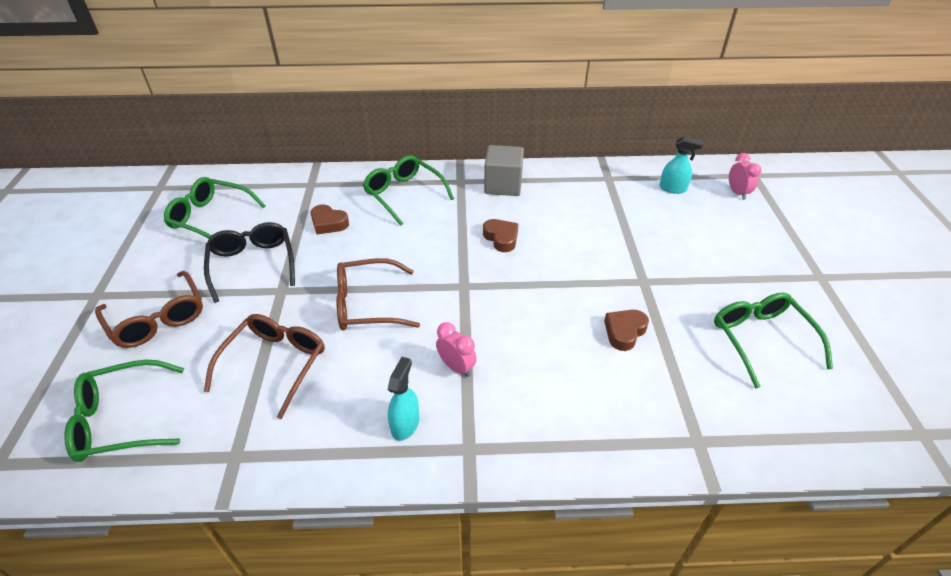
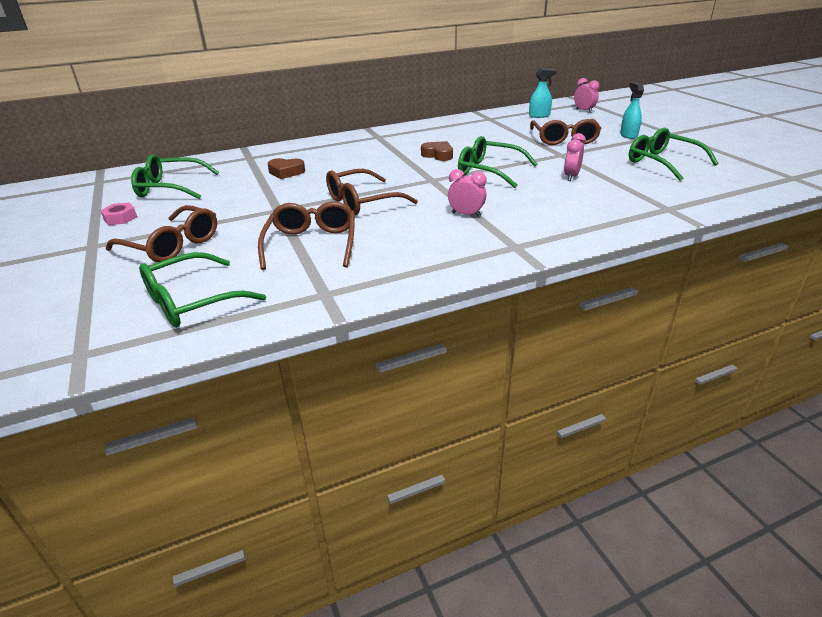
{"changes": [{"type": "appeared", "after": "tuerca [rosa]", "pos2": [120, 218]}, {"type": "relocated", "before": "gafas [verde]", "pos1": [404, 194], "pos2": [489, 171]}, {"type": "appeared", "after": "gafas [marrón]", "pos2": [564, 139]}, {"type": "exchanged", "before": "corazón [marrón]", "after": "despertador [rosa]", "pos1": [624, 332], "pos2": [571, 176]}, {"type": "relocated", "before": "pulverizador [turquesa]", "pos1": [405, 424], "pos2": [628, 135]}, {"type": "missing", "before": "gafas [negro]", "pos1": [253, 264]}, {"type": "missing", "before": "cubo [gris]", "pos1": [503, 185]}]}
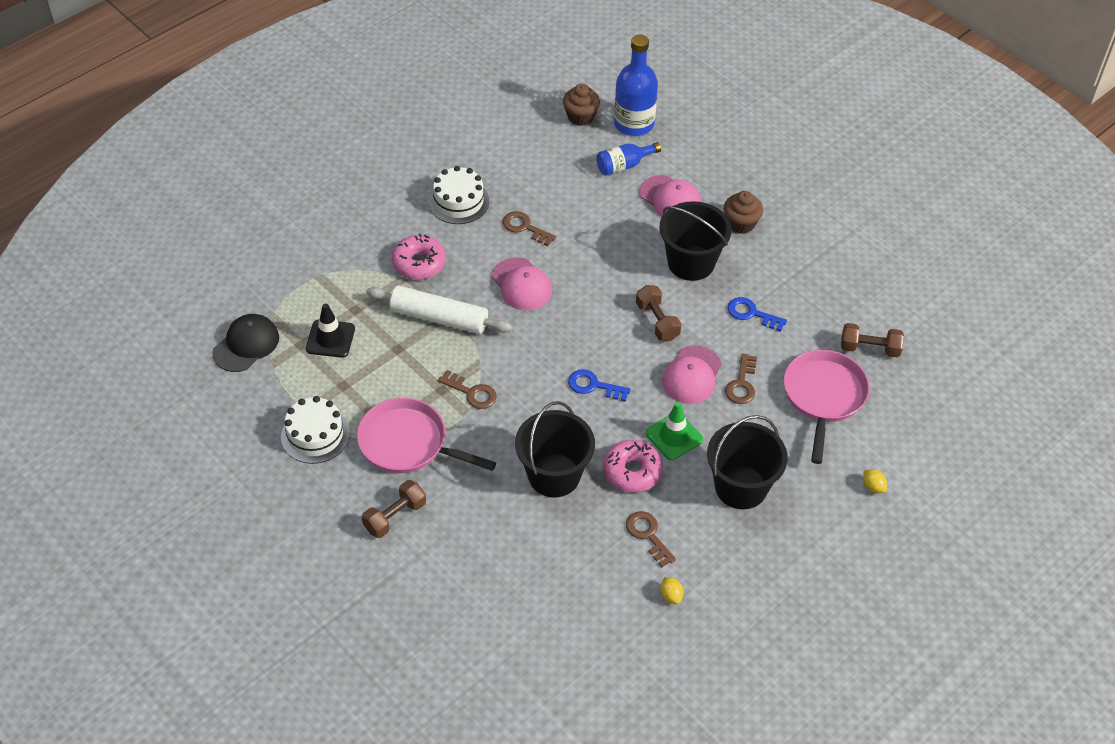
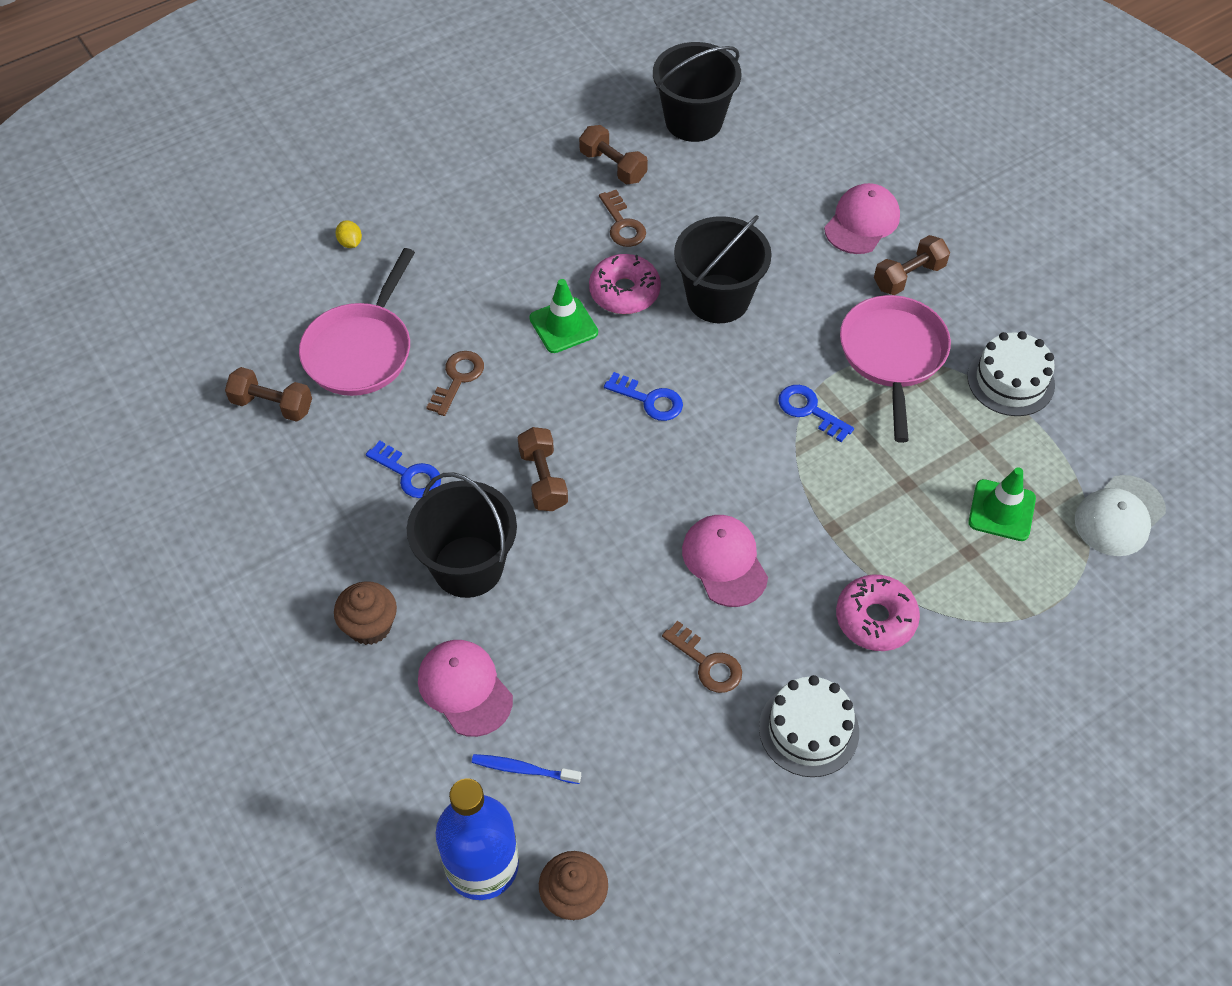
{"changes": [{"type": "exchanged", "before": "botella [azul]", "after": "cepillo de dientes [azul]", "pos1": [623, 165], "pos2": [523, 769]}, {"type": "exchanged", "before": "limón [amarillo]", "after": "mancuerna [marrón]", "pos1": [671, 596], "pos2": [613, 166]}, {"type": "relocated", "before": "balde [negro]", "pos1": [741, 487], "pos2": [693, 121]}, {"type": "colour", "before": "llave [marrón]", "after": "llave [azul]", "pos1": [472, 393], "pos2": [809, 410]}, {"type": "relocated", "before": "gorra [rosa]", "pos1": [692, 375], "pos2": [862, 222]}, {"type": "spun", "before": "sartén [rosa]", "pos1": [408, 444], "pos2": [892, 356], "turn": -120}, {"type": "colour", "before": "cono de tráfico [negro]", "after": "cono de tráfico [verde]", "pos1": [330, 339], "pos2": [1001, 510]}, {"type": "colour", "before": "gorra [negro]", "after": "gorra [blanco]", "pos1": [246, 345], "pos2": [1119, 516]}, {"type": "missing", "before": "rodillo [blanco]", "pos1": [439, 318]}]}
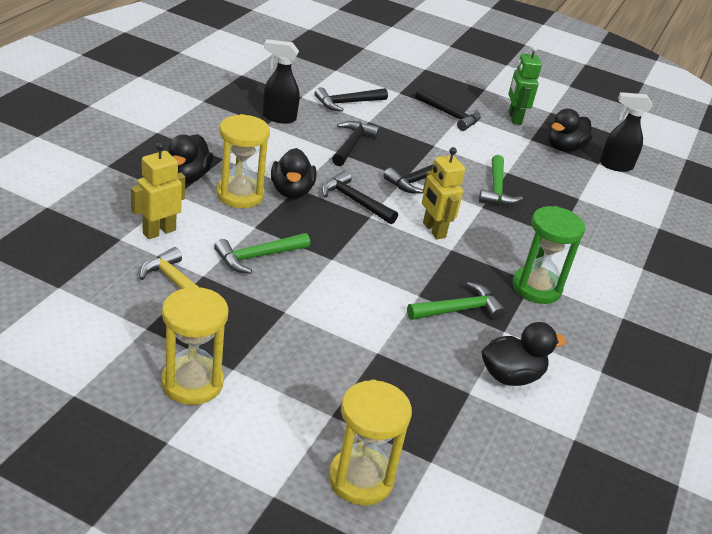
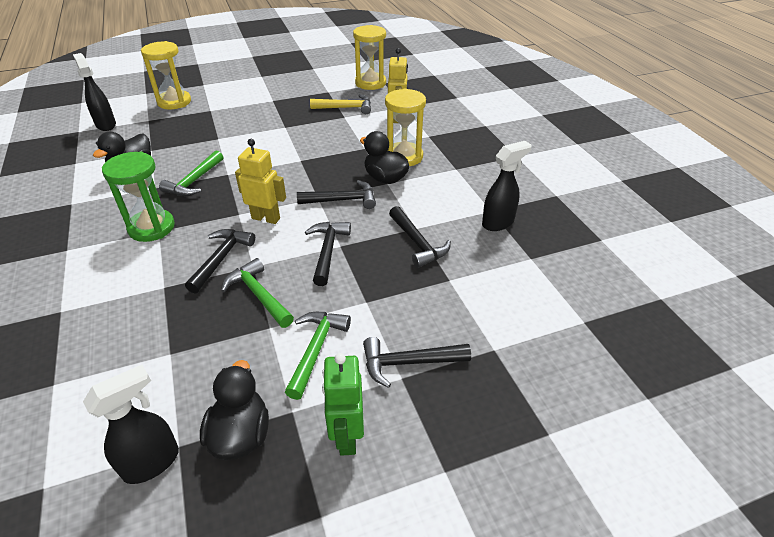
{"changes": [{"type": "appeared", "after": "pulverizador [negro]", "pos2": [106, 125]}, {"type": "relocated", "before": "martillo [negro]", "pos1": [347, 103], "pos2": [221, 259]}, {"type": "relocated", "before": "martillo [verde]", "pos1": [258, 257], "pos2": [316, 349]}, {"type": "spun", "before": "robot [verde]", "pos1": [514, 118], "pos2": [346, 437], "turn": -135}, {"type": "relocated", "before": "reloj de arena [amarillo]", "pos1": [192, 383], "pos2": [370, 83]}, {"type": "missing", "before": "pato [negro]", "pos1": [187, 176]}]}
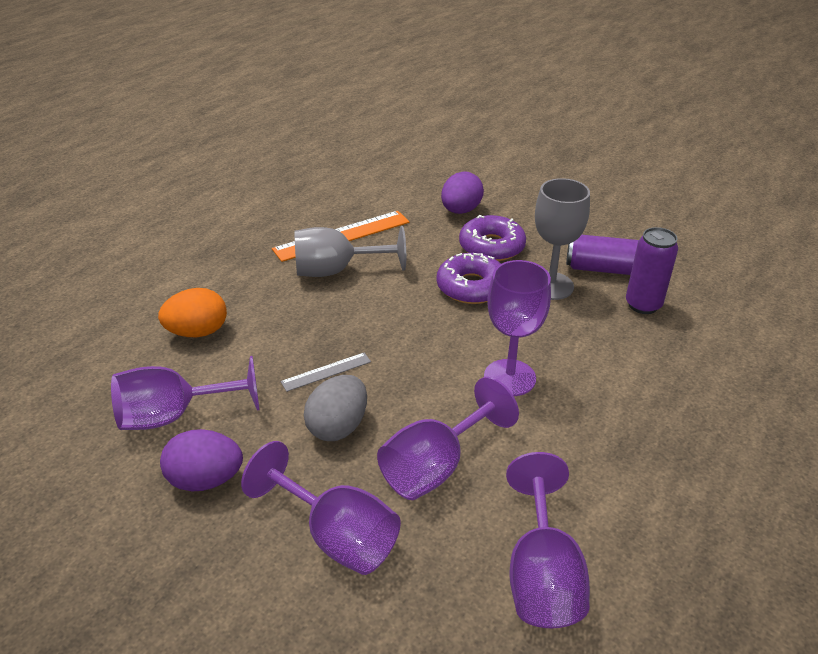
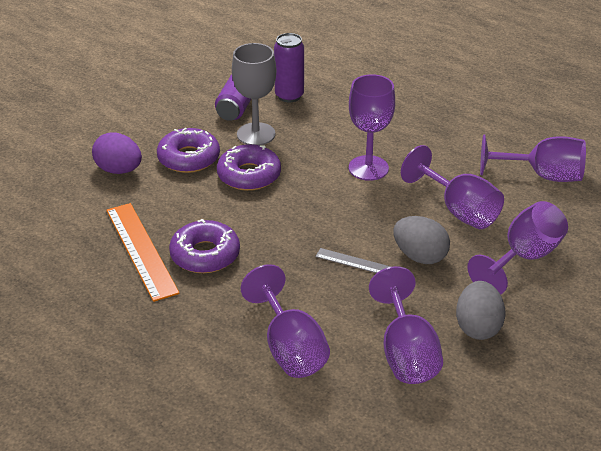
{"changes": [{"type": "exchanged", "before": "copa [gris]", "after": "rosquilla [morado]", "pos1": [337, 271], "pos2": [205, 255]}, {"type": "exchanged", "before": "huevo [naranja]", "after": "copa [morado]", "pos1": [198, 332], "pos2": [290, 348]}, {"type": "spun", "before": "regla [gris]", "pos1": [326, 371], "pos2": [354, 262], "turn": -45}, {"type": "colour", "before": "huevo [morado]", "after": "huevo [gris]", "pos1": [206, 479], "pos2": [477, 327]}]}
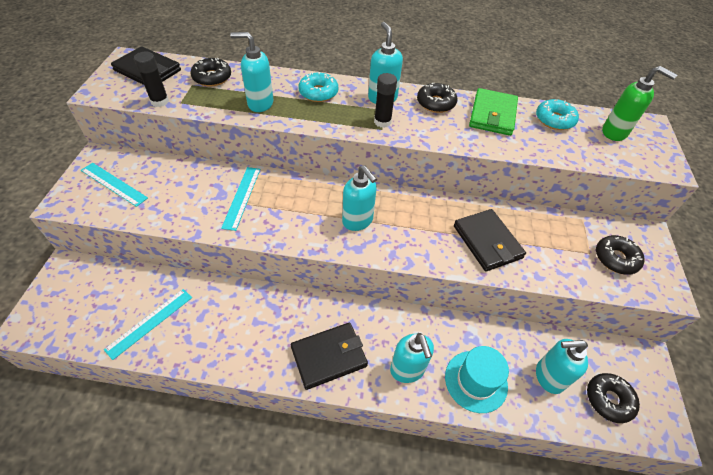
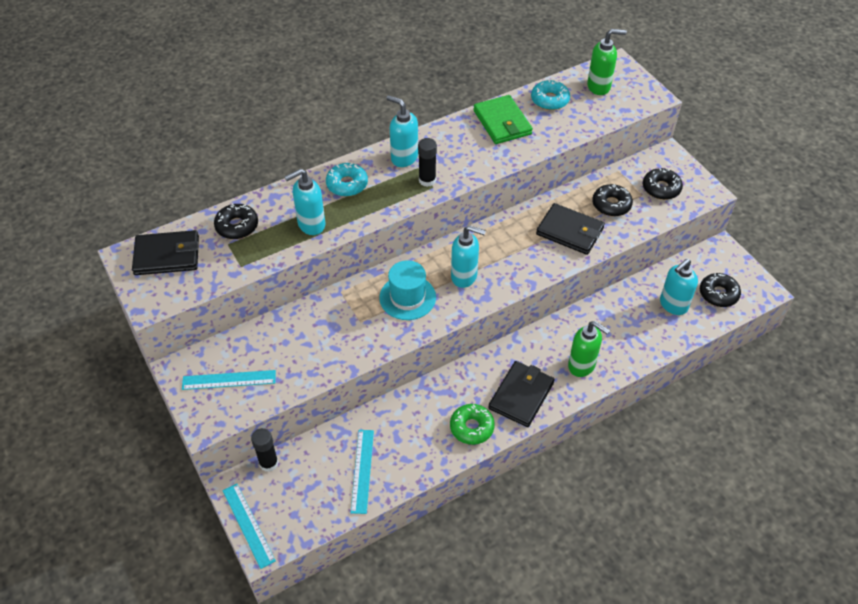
{"changes": [{"type": "relocated", "before": "regla [turquesa]", "pos1": [241, 197], "pos2": [248, 525]}, {"type": "relocated", "before": "barra de pegamento [negro]", "pos1": [160, 101], "pos2": [268, 463]}, {"type": "relocated", "before": "sombrero [turquesa]", "pos1": [476, 381], "pos2": [407, 297]}, {"type": "appeared", "after": "rosquilla [verde]", "pos2": [471, 427]}, {"type": "colour", "before": "dispensador de jabón [turquesa]", "after": "dispensador de jabón [verde]", "pos1": [407, 370], "pos2": [582, 365]}, {"type": "relocated", "before": "rosquilla [negro]", "pos1": [435, 103], "pos2": [611, 205]}]}
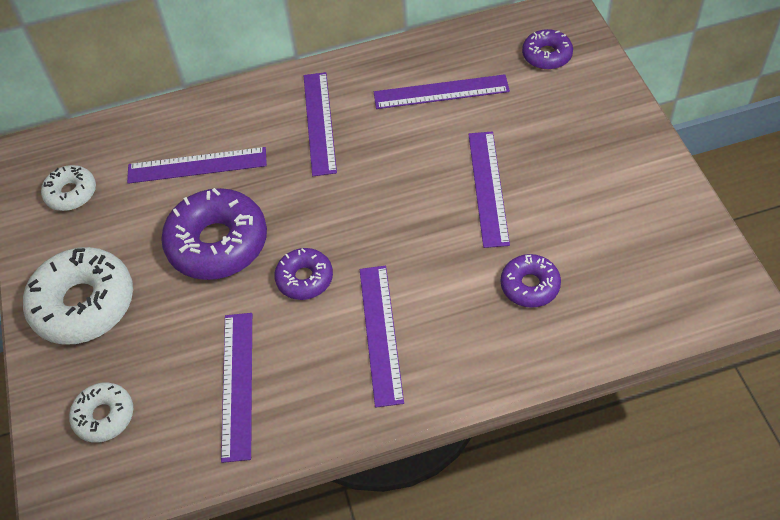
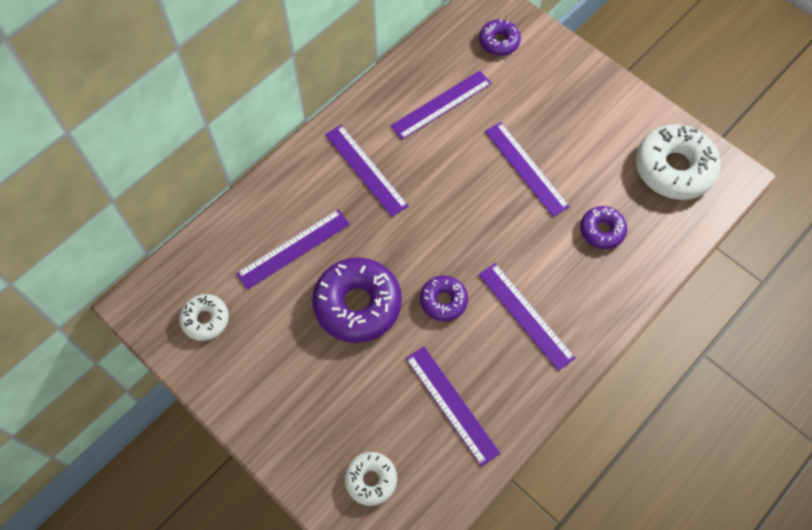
{"changes": [{"type": "relocated", "before": "rosquilla [blanco]", "pos1": [84, 304], "pos2": [674, 168]}]}
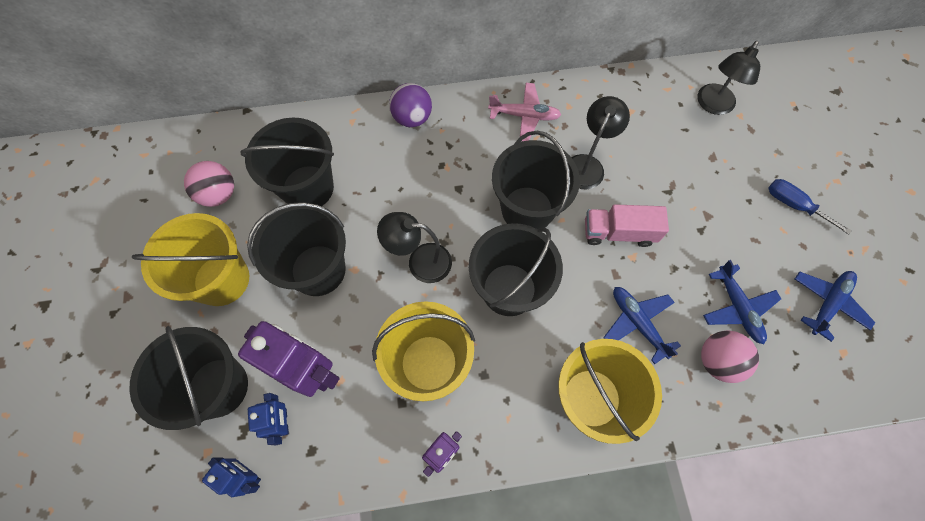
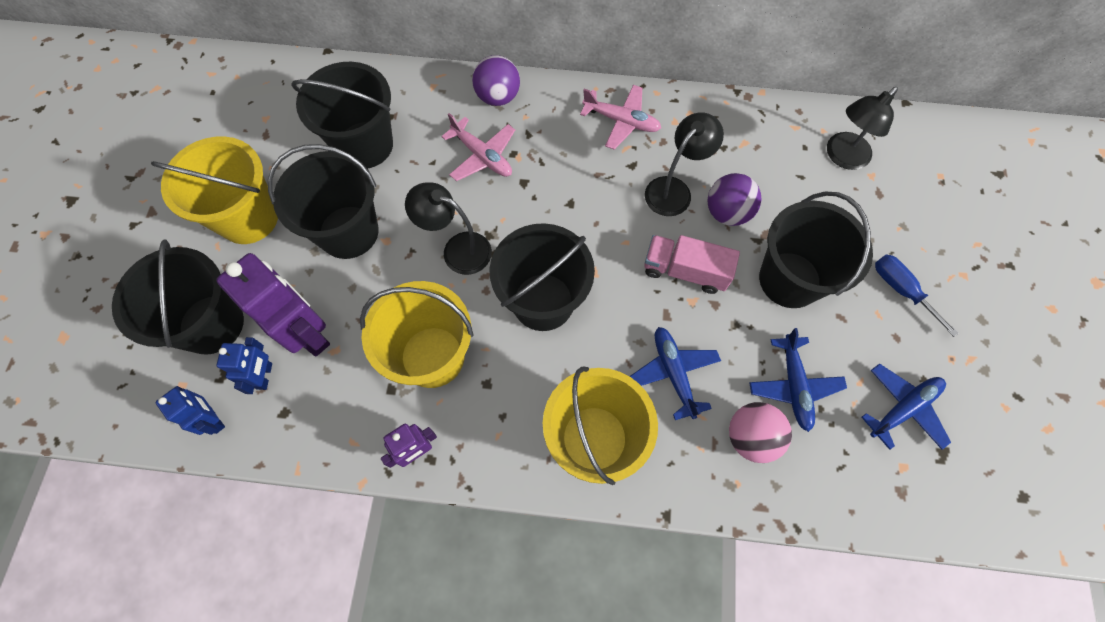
{"changes": [{"type": "appeared", "after": "avión [rosa]", "pos2": [482, 156]}, {"type": "appeared", "after": "pelota [morado]", "pos2": [727, 212]}, {"type": "relocated", "before": "balde [negro]", "pos1": [527, 210], "pos2": [789, 280]}, {"type": "missing", "before": "pelota [rosa]", "pos1": [219, 194]}]}
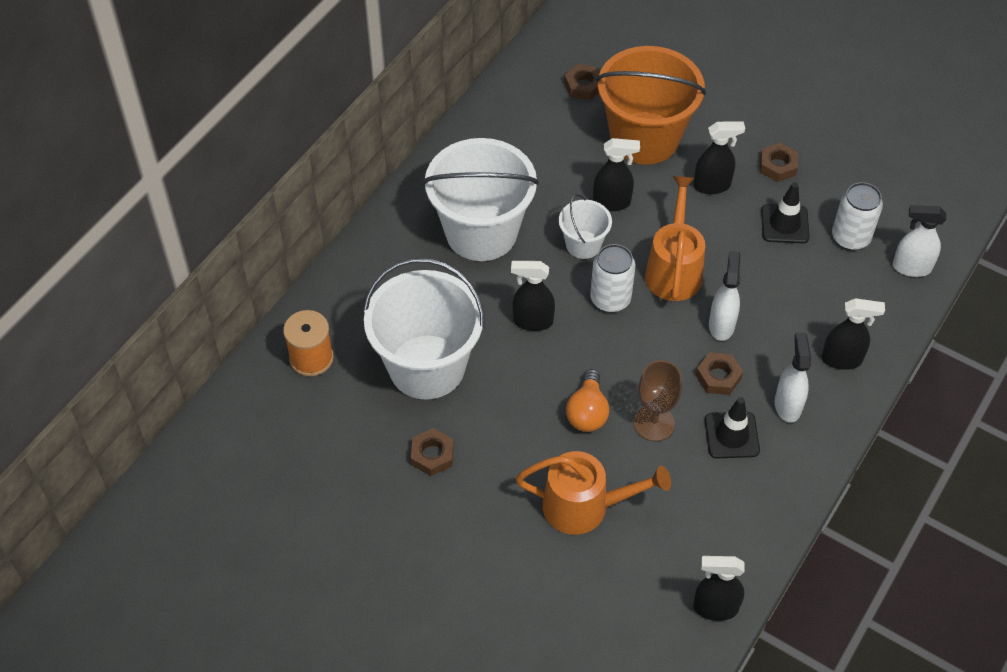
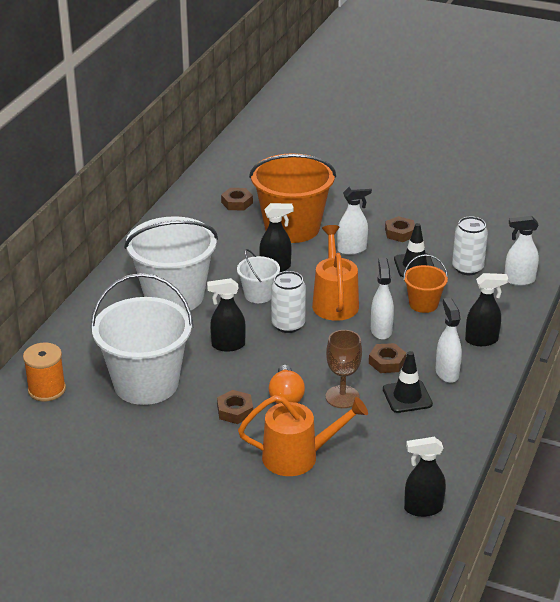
{"changes": [{"type": "relocated", "before": "tuerca [marrón]", "pos1": [432, 455], "pos2": [235, 411]}, {"type": "colour", "before": "pulverizador [negro]", "after": "pulverizador [blanco]", "pos1": [712, 185], "pos2": [352, 249]}, {"type": "appeared", "after": "balde [naranja]", "pos2": [423, 304]}]}
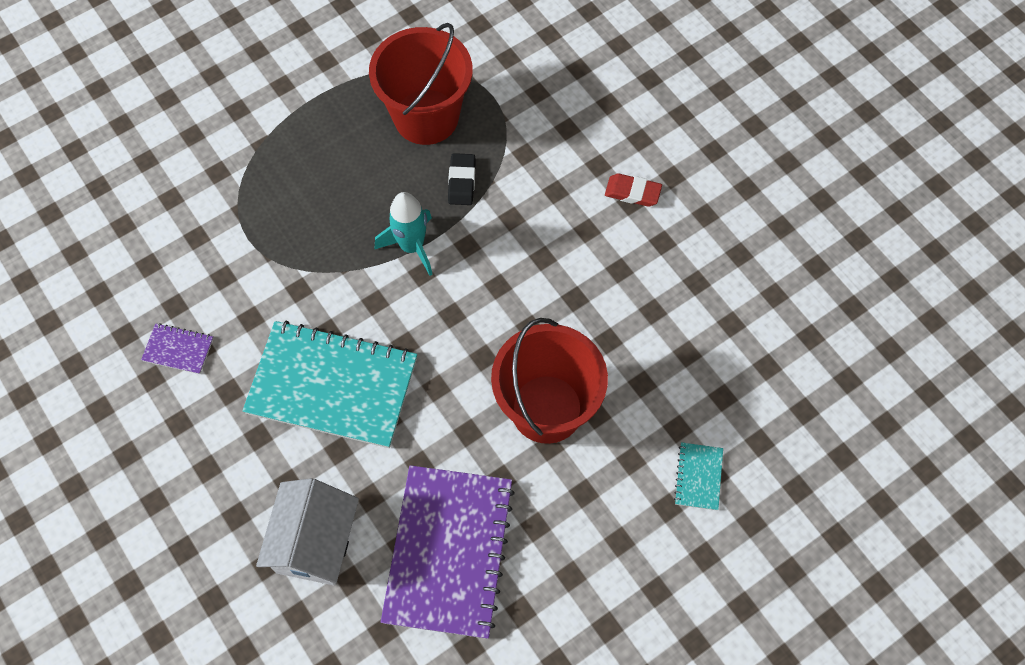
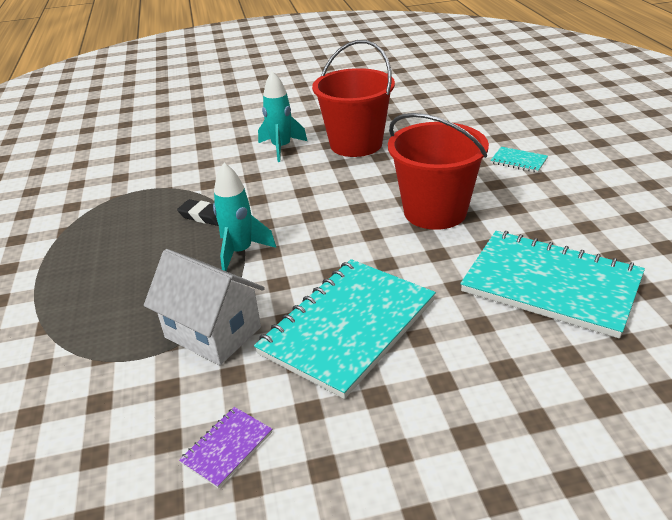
{"changes": [{"type": "relocated", "before": "casa [blanco]", "pos1": [315, 542], "pos2": [213, 332]}, {"type": "exchanged", "before": "goma de borrar [rojo]", "after": "cohete [turquesa]", "pos1": [632, 192], "pos2": [281, 148]}, {"type": "relocated", "before": "balde [rojo]", "pos1": [426, 117], "pos2": [356, 144]}, {"type": "colour", "before": "cuaderno [morado]", "after": "cuaderno [turquesa]", "pos1": [448, 552], "pos2": [551, 285]}]}
